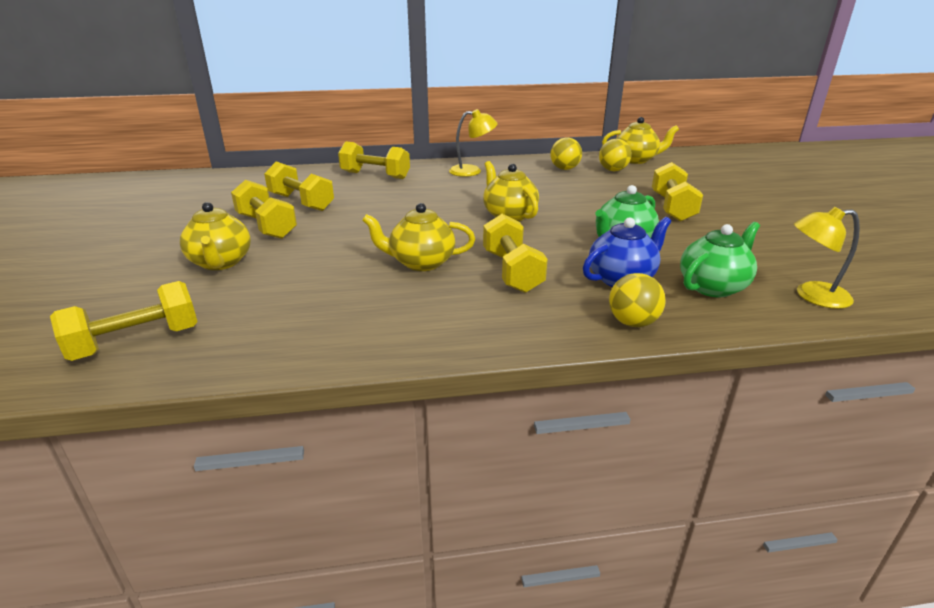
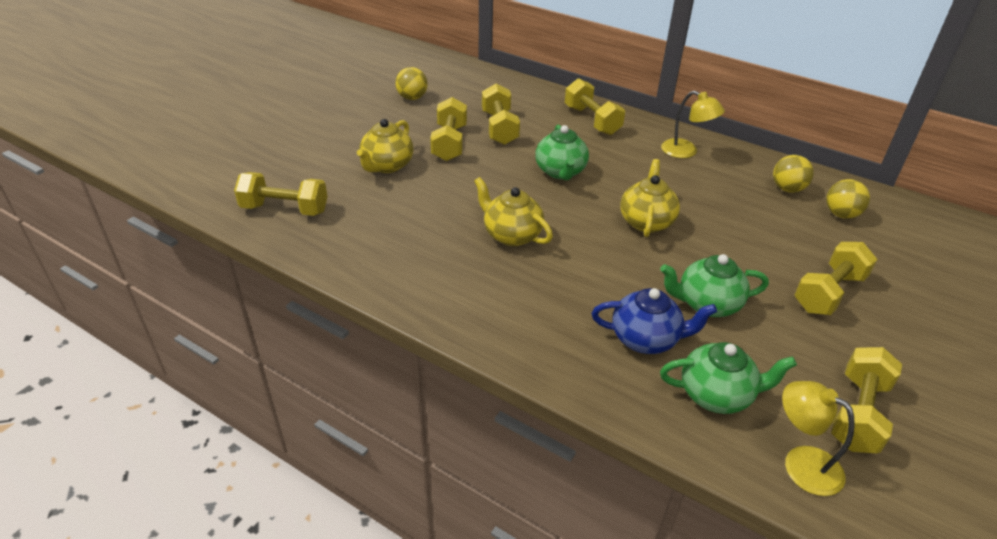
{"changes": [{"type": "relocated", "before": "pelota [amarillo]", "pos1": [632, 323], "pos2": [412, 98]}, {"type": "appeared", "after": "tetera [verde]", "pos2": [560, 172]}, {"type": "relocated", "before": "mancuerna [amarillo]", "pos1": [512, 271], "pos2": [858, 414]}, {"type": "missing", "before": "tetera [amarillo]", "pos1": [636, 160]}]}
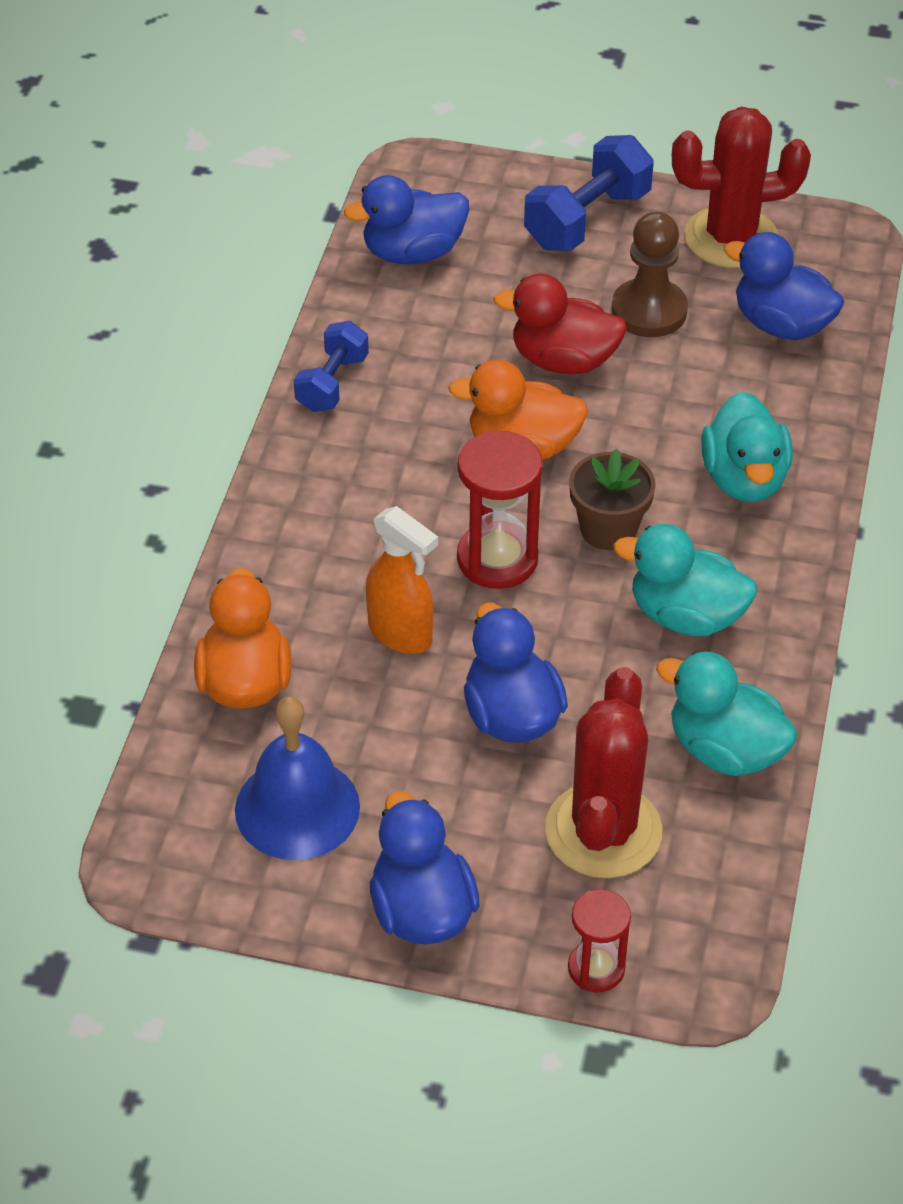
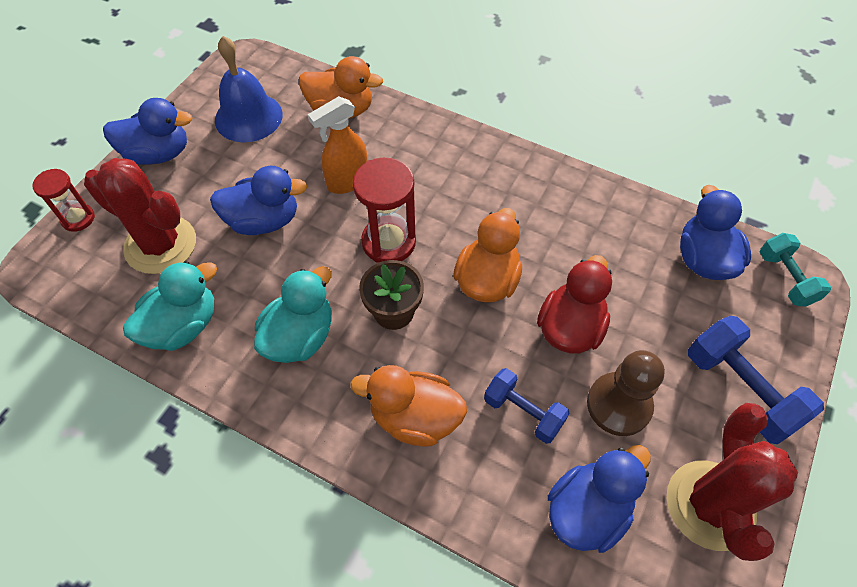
{"changes": [{"type": "colour", "before": "pato [turquesa]", "after": "pato [naranja]", "pos1": [744, 479], "pos2": [414, 417]}, {"type": "relocated", "before": "mancuerna [azul]", "pos1": [332, 383], "pos2": [523, 412]}, {"type": "appeared", "after": "mancuerna [turquesa]", "pos2": [785, 278]}]}
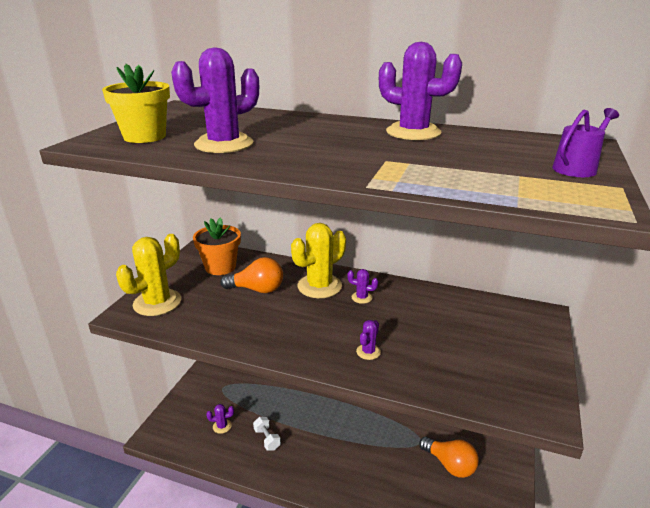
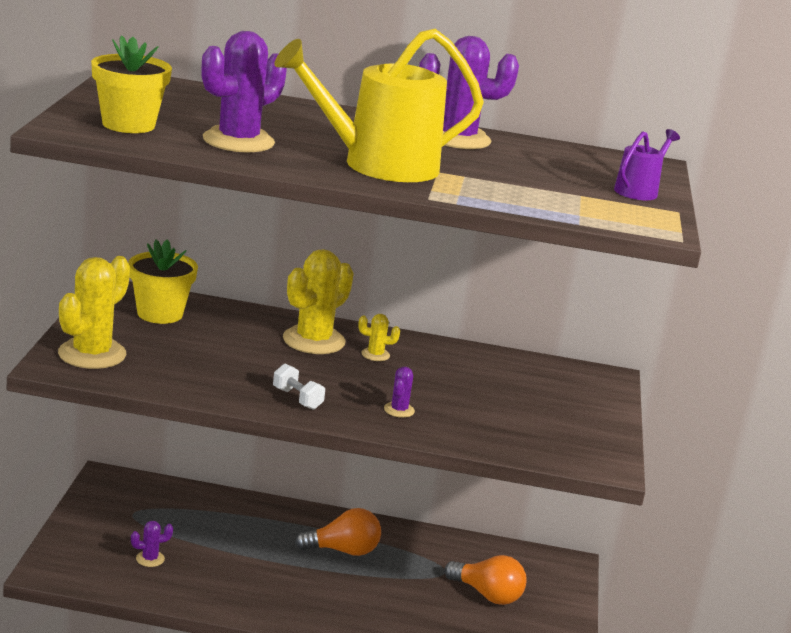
{"changes": [{"type": "colour", "before": "maceta [naranja]", "after": "maceta [amarillo]", "pos1": [220, 267], "pos2": [160, 313]}, {"type": "relocated", "before": "mancuerna [blanco]", "pos1": [267, 439], "pos2": [297, 399]}, {"type": "appeared", "after": "regadera [amarillo]", "pos2": [379, 165]}, {"type": "relocated", "before": "bombilla [naranja]", "pos1": [257, 289], "pos2": [343, 551]}, {"type": "colour", "before": "cactus [morado]", "after": "cactus [amarillo]", "pos1": [362, 297], "pos2": [375, 355]}]}
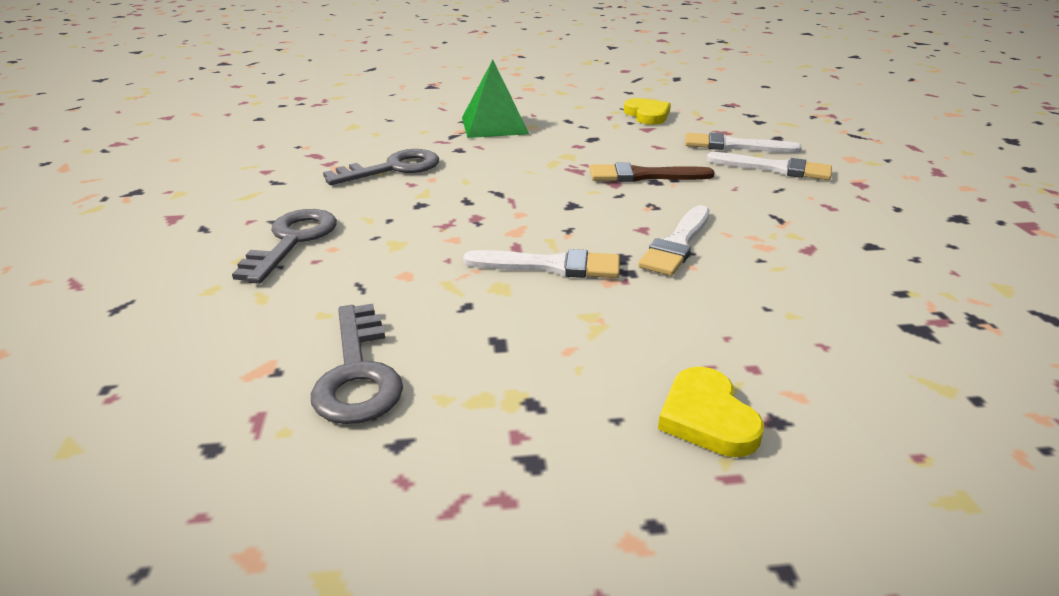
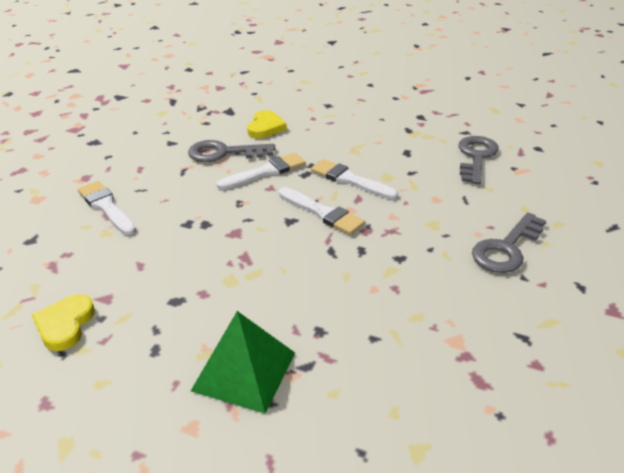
{"changes": [{"type": "relocated", "before": "llave [gris]", "pos1": [393, 168], "pos2": [224, 153]}, {"type": "relocated", "before": "corazón [amarillo]", "pos1": [707, 417], "pos2": [265, 127]}, {"type": "relocated", "before": "pincel [blanco]", "pos1": [733, 146], "pos2": [323, 213]}, {"type": "missing", "before": "pincel [marrón]", "pos1": [643, 176]}]}
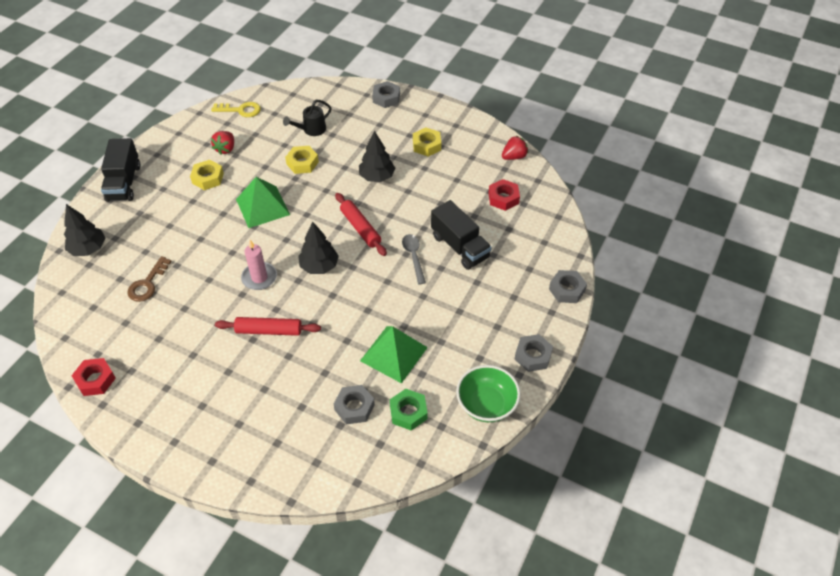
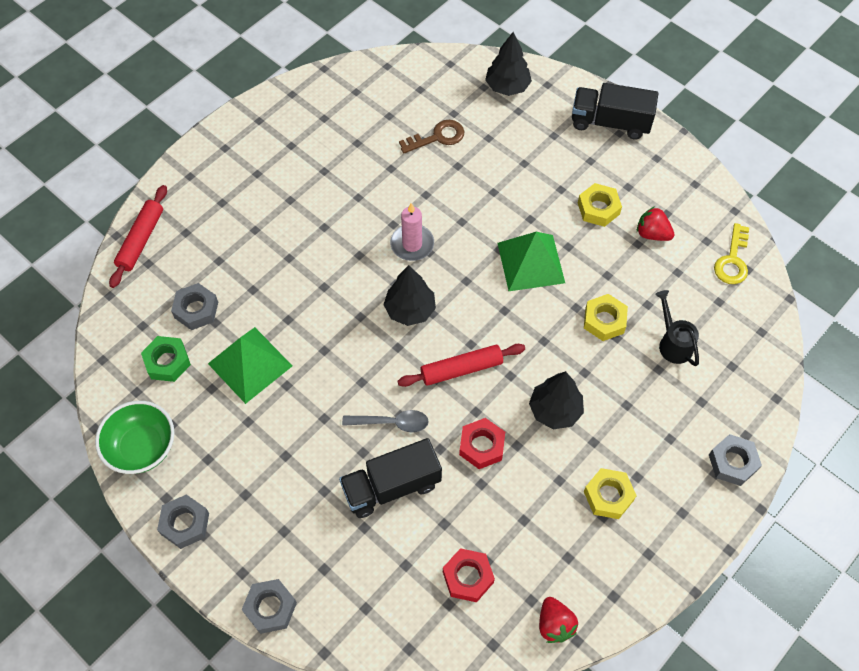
{"changes": [{"type": "relocated", "before": "rodillo [rojo]", "pos1": [269, 330], "pos2": [141, 240]}, {"type": "spun", "before": "llave [marrón]", "pos1": [147, 284], "pos2": [437, 137], "turn": 120}, {"type": "relocated", "before": "tuerca [rojo]", "pos1": [95, 380], "pos2": [481, 446]}]}
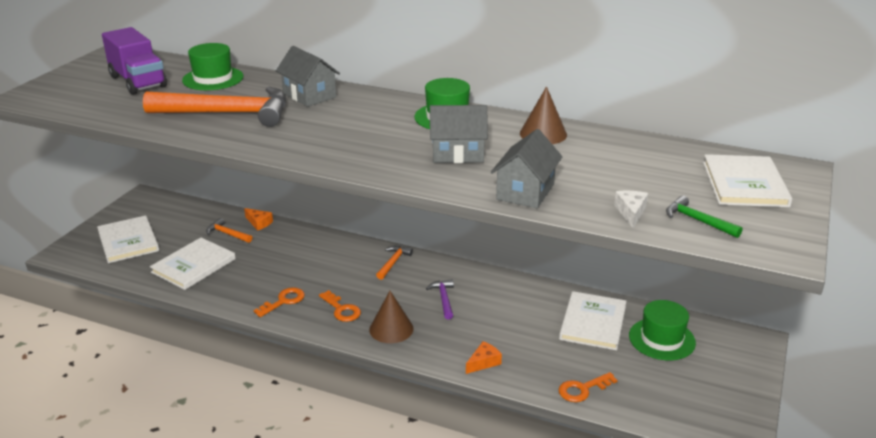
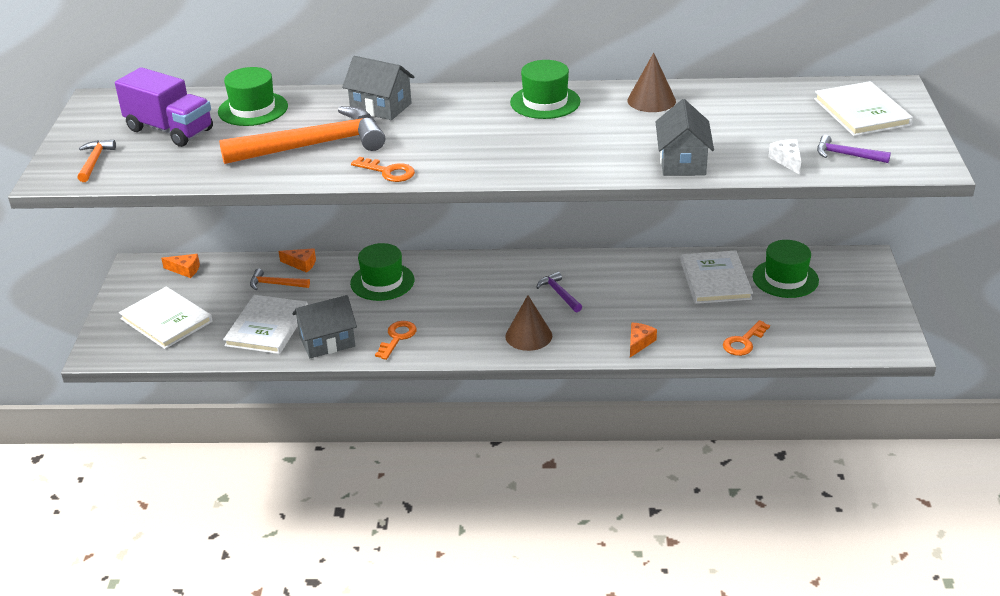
{"changes": [{"type": "relocated", "before": "martillo [naranja]", "pos1": [393, 262], "pos2": [94, 161]}, {"type": "appeared", "after": "queso [naranja]", "pos2": [185, 270]}, {"type": "relocated", "before": "casa [gris]", "pos1": [457, 153], "pos2": [327, 342]}, {"type": "appeared", "after": "sombrero [verde]", "pos2": [382, 282]}, {"type": "relocated", "before": "llave [naranja]", "pos1": [341, 309], "pos2": [388, 172]}, {"type": "colour", "before": "martillo [verde]", "after": "martillo [morado]", "pos1": [697, 220], "pos2": [846, 155]}]}
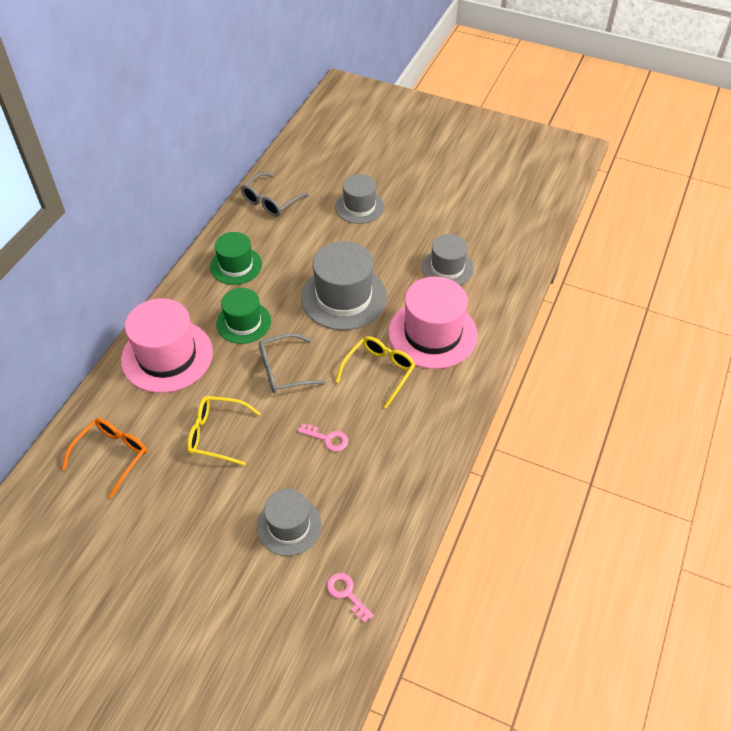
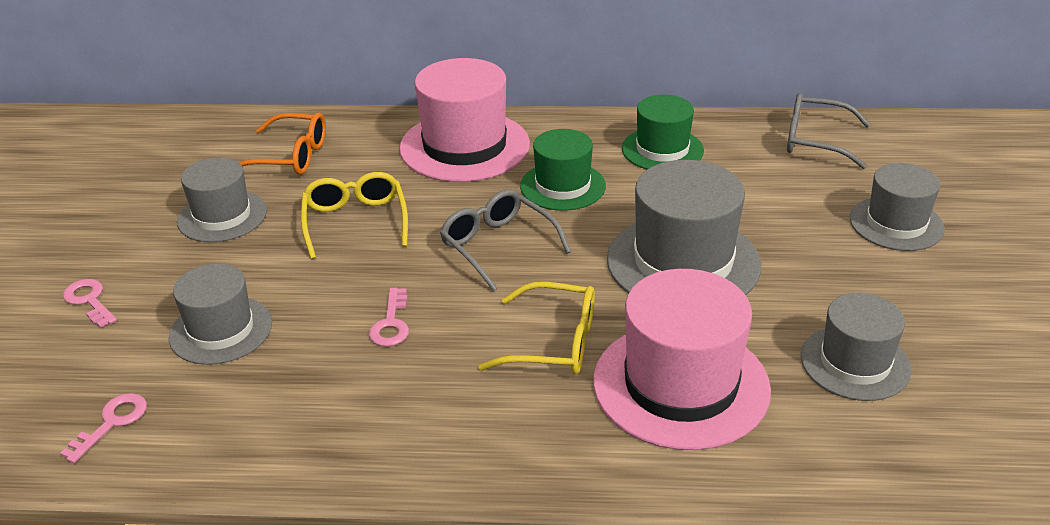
{"changes": [{"type": "appeared", "after": "llave [rosa]", "pos2": [89, 301]}, {"type": "appeared", "after": "sombrero [gris]", "pos2": [222, 216]}]}
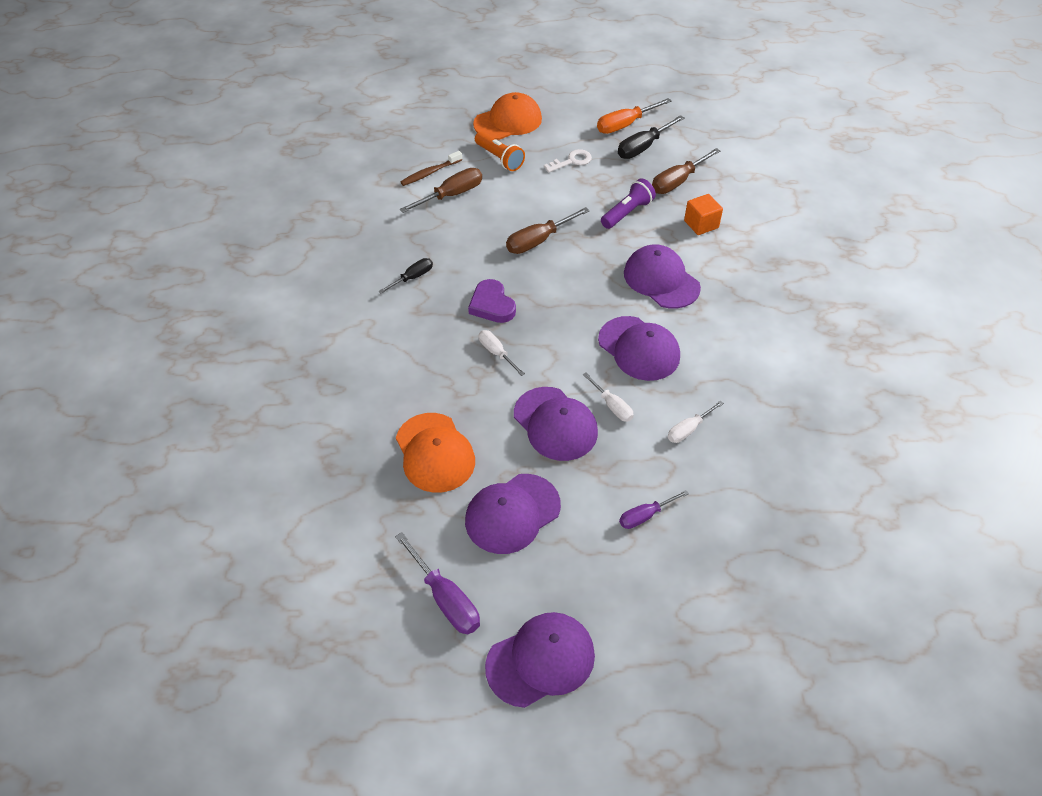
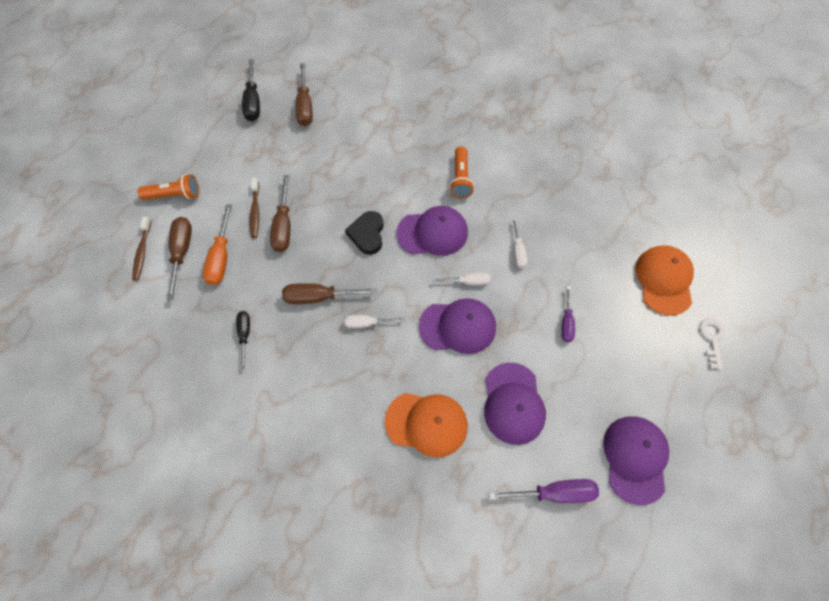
{"changes": [{"type": "relocated", "before": "destornillador [naranja]", "pos1": [625, 125], "pos2": [221, 257]}, {"type": "appeared", "after": "cepillo de dientes [marrón]", "pos2": [255, 211]}, {"type": "exchanged", "before": "corazón [morado]", "after": "destornillador [marrón]", "pos1": [492, 305], "pos2": [319, 297]}, {"type": "appeared", "after": "corazón [negro]", "pos2": [367, 234]}, {"type": "appeared", "after": "lámpara de mano [naranja]", "pos2": [460, 179]}, {"type": "relocated", "before": "gorra [naranja]", "pos1": [508, 121], "pos2": [664, 280]}, {"type": "relocated", "before": "llave [blanco]", "pos1": [572, 161], "pos2": [712, 339]}, {"type": "missing", "before": "lámpara de mano [morado]", "pos1": [627, 213]}, {"type": "missing", "before": "gorra [morado]", "pos1": [661, 280]}, {"type": "missing", "before": "cubo [naranja]", "pos1": [701, 224]}]}
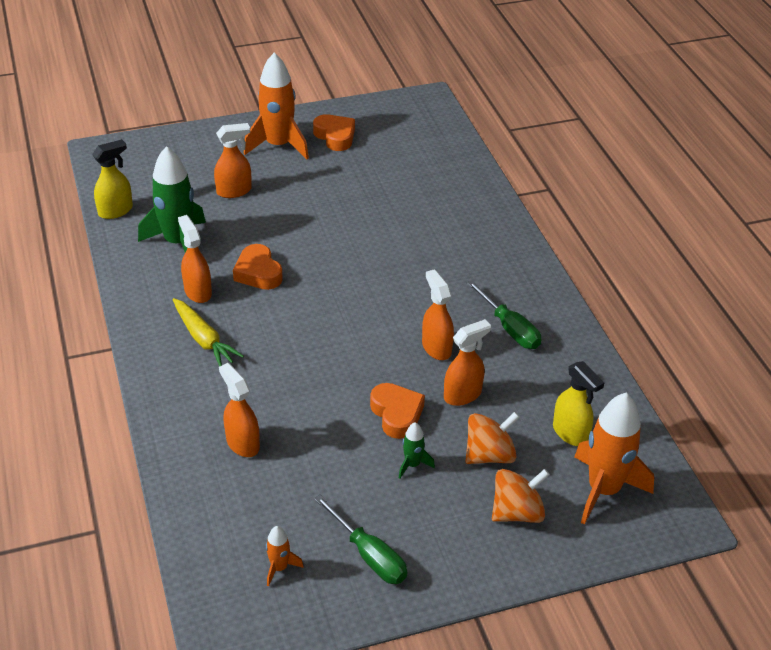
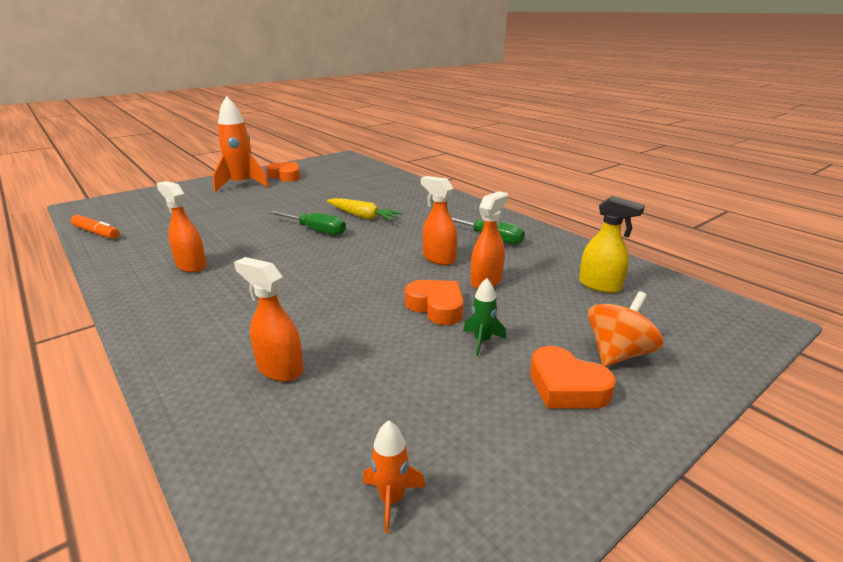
{"changes": [{"type": "exchanged", "before": "pulverizador [amarillo]", "after": "rotulador [naranja]", "pos1": [116, 211], "pos2": [97, 233]}, {"type": "relocated", "before": "destornillador [verde]", "pos1": [369, 555], "pos2": [315, 230]}, {"type": "relocated", "before": "zanahoria [amarillo]", "pos1": [204, 339], "pos2": [363, 216]}, {"type": "relocated", "before": "corazón [naranja]", "pos1": [258, 273], "pos2": [566, 387]}, {"type": "missing", "before": "cohete [verde]", "pos1": [178, 243]}, {"type": "missing", "before": "pulverizador [naranja]", "pos1": [234, 191]}, {"type": "missing", "before": "peonza [naranja]", "pos1": [489, 455]}, {"type": "missing", "before": "cohete [naranja]", "pos1": [603, 490]}]}
